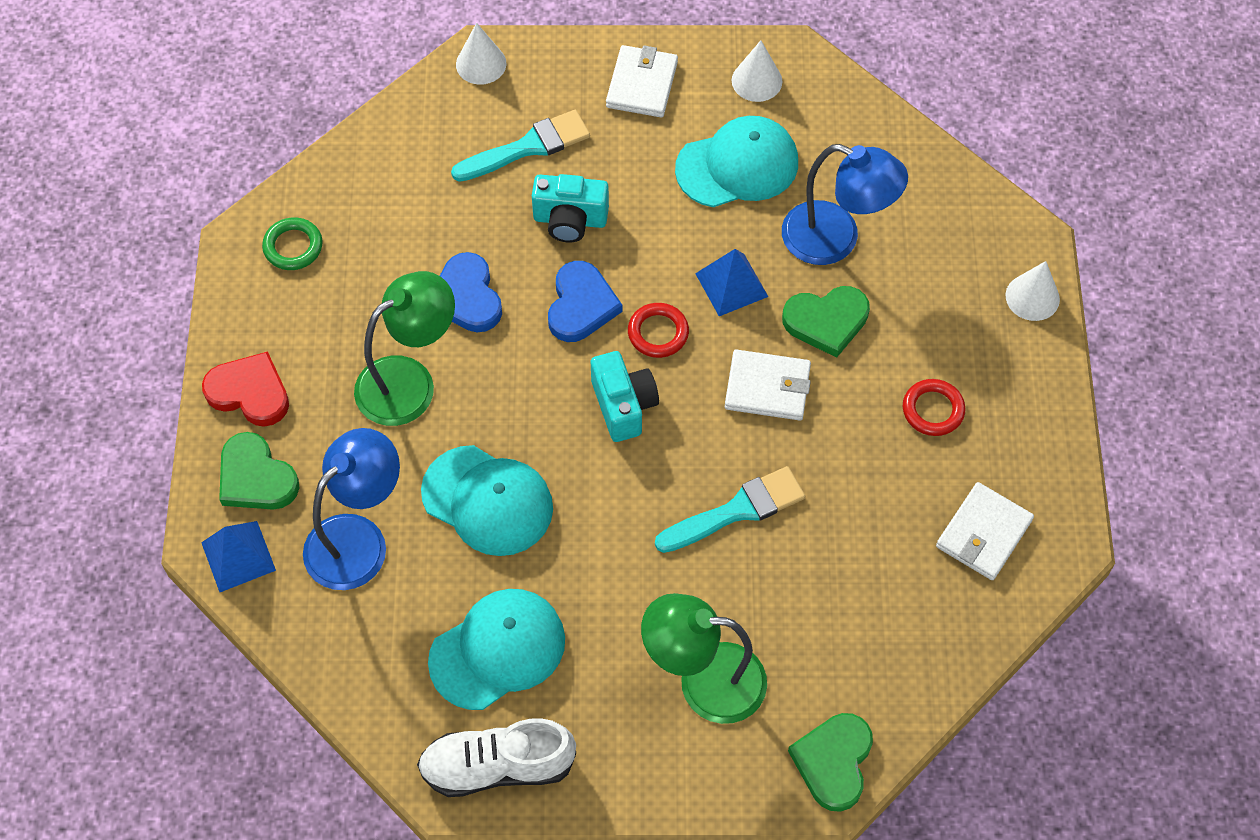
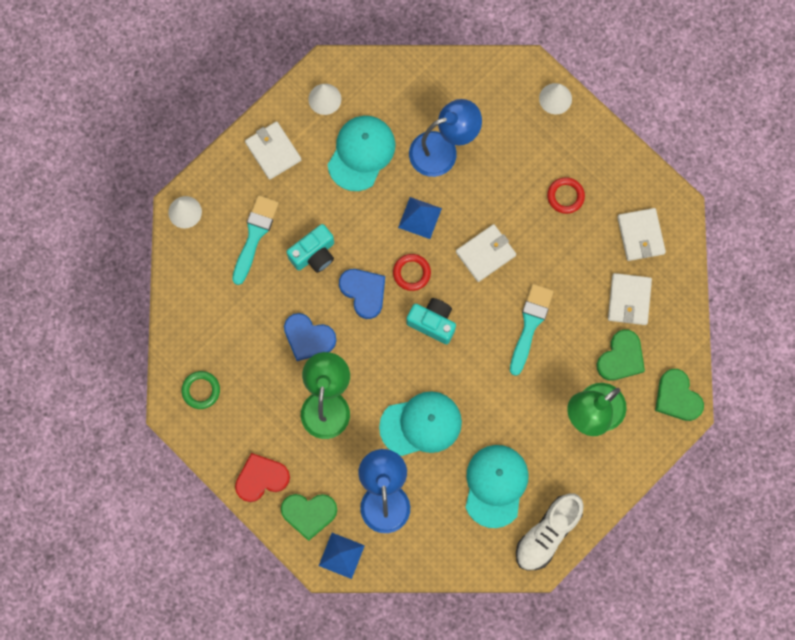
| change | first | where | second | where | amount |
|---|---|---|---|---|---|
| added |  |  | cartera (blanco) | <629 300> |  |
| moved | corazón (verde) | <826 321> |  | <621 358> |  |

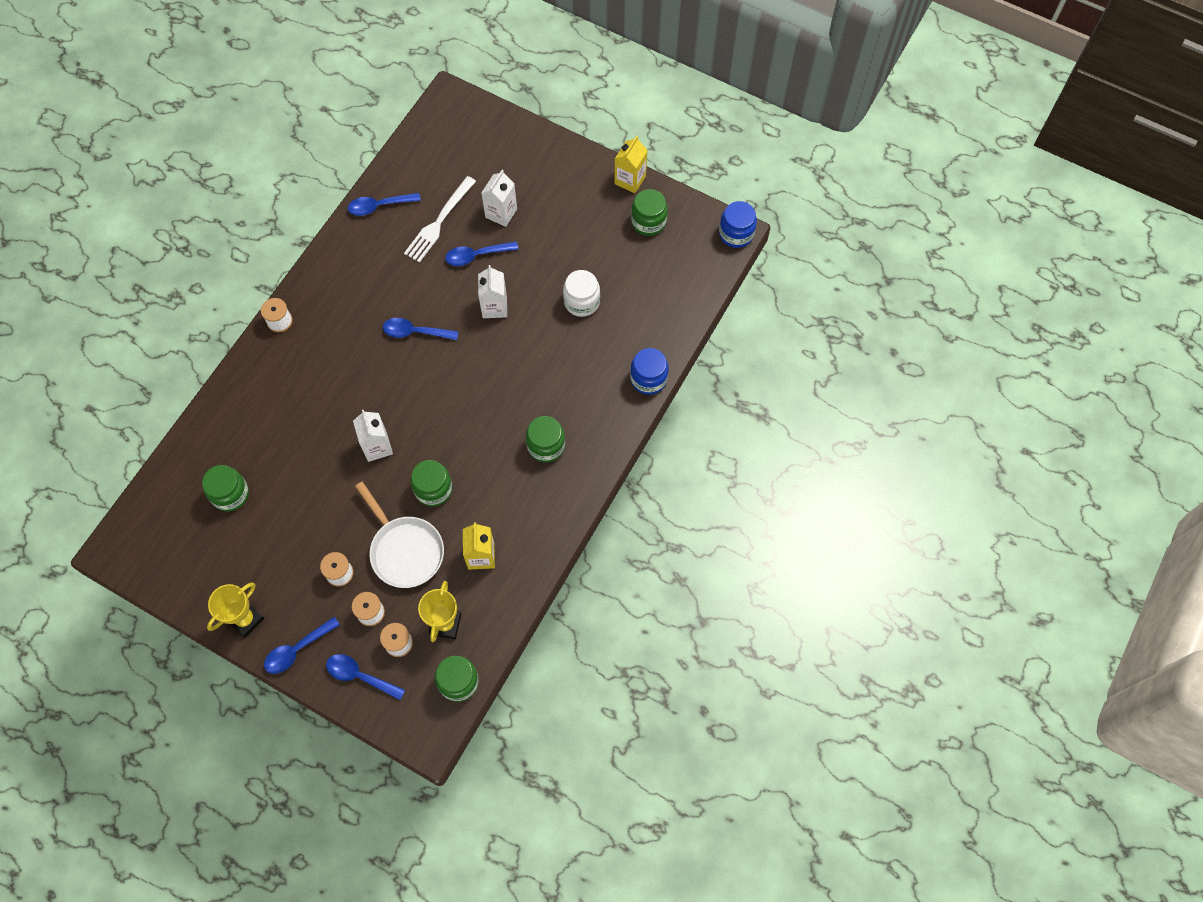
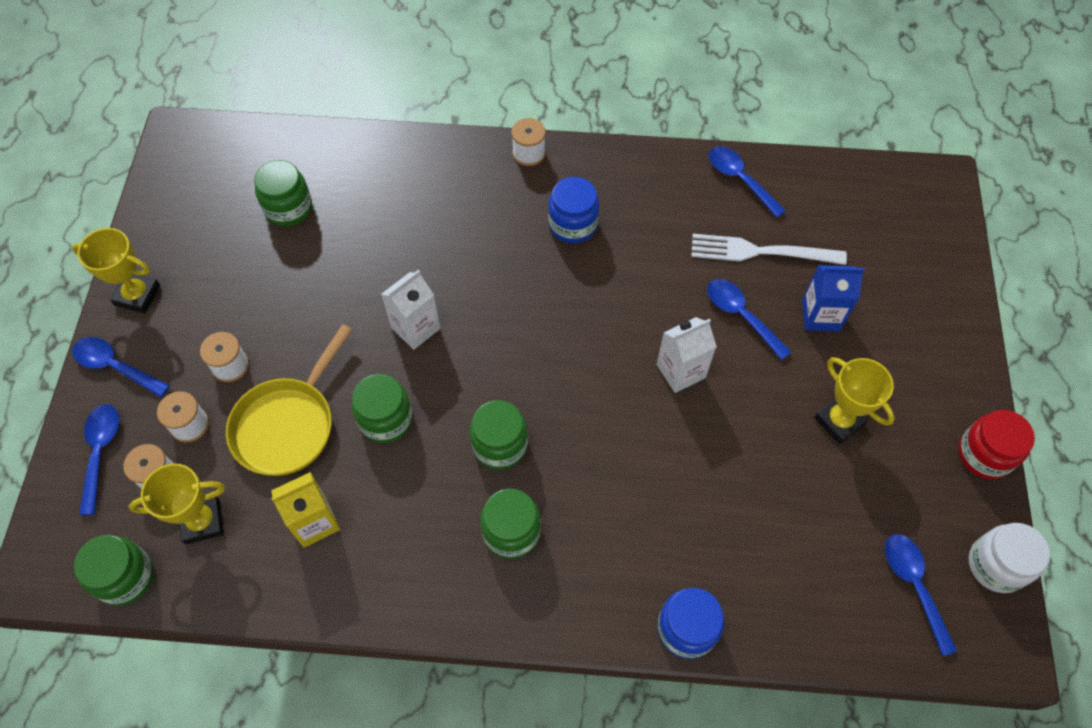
| change | first | where | second | where | amount |
|---|---|---|---|---|---|
| added |  |  | trofeo (amarillo) | <839 421> |  |
| moved | cuchara (azul) | <415 332> |  | <913 585> |  |
| moved | tarro (blanco) | <581 302> |  | <996 565> |  |
| moved | tarro (verde) | <648 222> |  | <500 445> |  |
| moved | tarro (azul) | <736 234> |  | <573 224> |  |
| replaced | cartón de leche (amarillo) | <630 180> | tarro (rojo) | <984 454> |  |
| recoloured | sartén (blanco) | <405 550> | sartén (amarillo) | <288 425> |  |
| recoloured | cartón de leche (blanco) | <501 213> | cartón de leche (azul) | <820 315> |  |

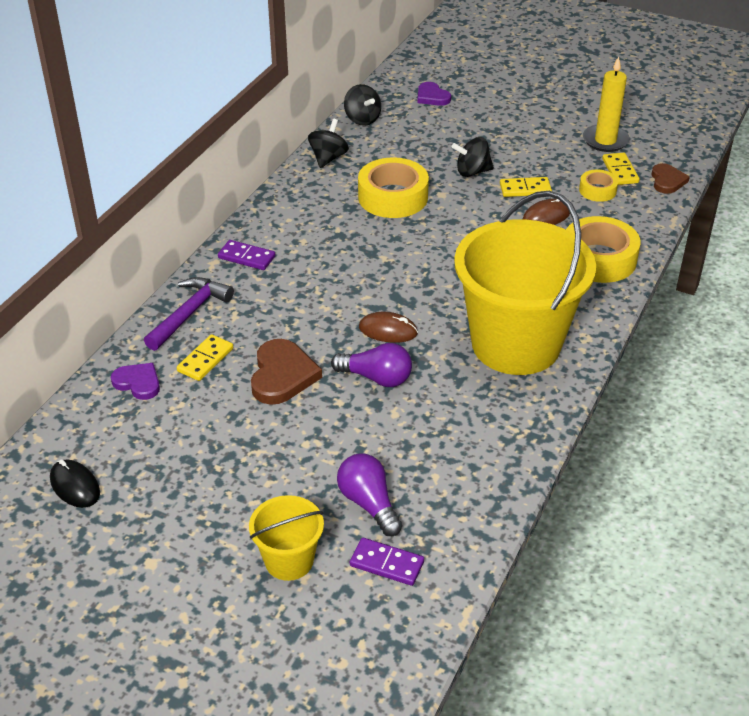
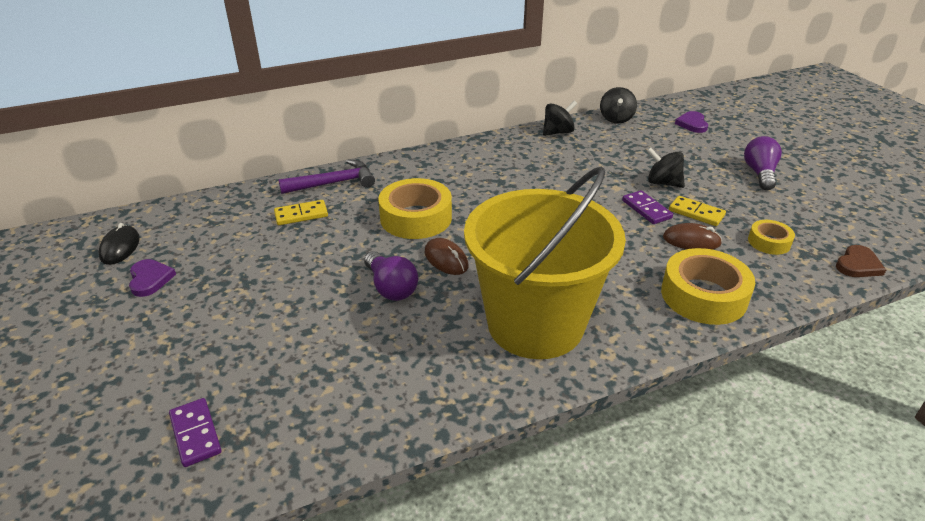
| change | first | where | second | where | amount |
|---|---|---|---|---|---|
| removed | balde (amarillo) | <289 560> |  |  |  |
| removed | corazón (marrón) | <282 375> |  |  |  |
| removed | vela (amarillo) | <605 140> |  |  |  |
| removed | ficha de dominó (amarillo) | <620 171> |  |  |  |
| moved | corazón (morado) | <138 383> |  | <150 279> |  |
| moved | ficha de dominó (morado) | <246 257> |  | <646 209> |  |
| moved | bombilla (morado) | <369 504> |  | <759 173> |  |
| moved | cinta adhesiva (amarillo) | <393 197> |  | <416 218> |  |

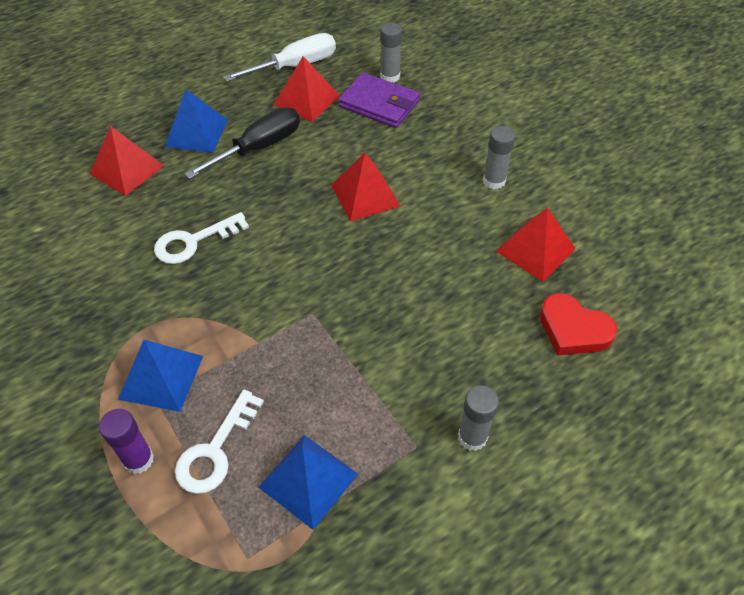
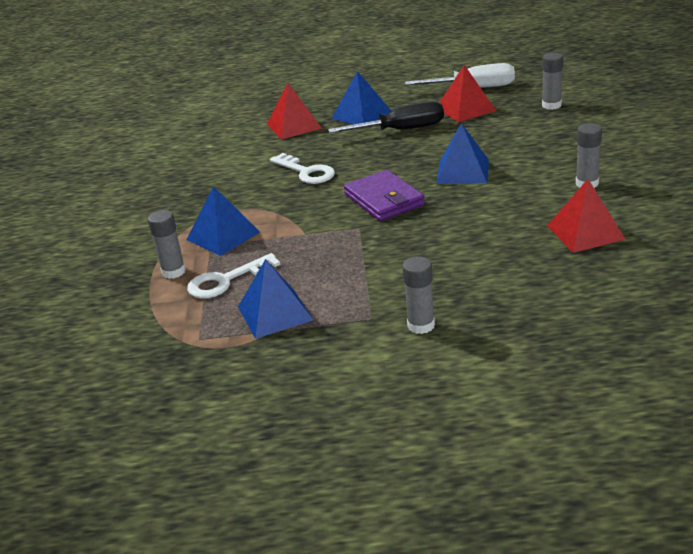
| change | first | where | second | where | amount |
|---|---|---|---|---|---|
| removed | corazón (rojo) | <573 329> |  |  |  |
| moved | cartera (morado) | <379 104> |  | <384 199> |  |
| recoloured | barra de pegamento (morado) | <138 460> | barra de pegamento (gris) | <173 272> |  |
| recoloured | pirámide (rojo) | <365 195> | pirámide (azul) | <462 171> |  |
| turned | llave (blanco) | <193 242> |  | <306 172> | 135 degrees counterclockwise |

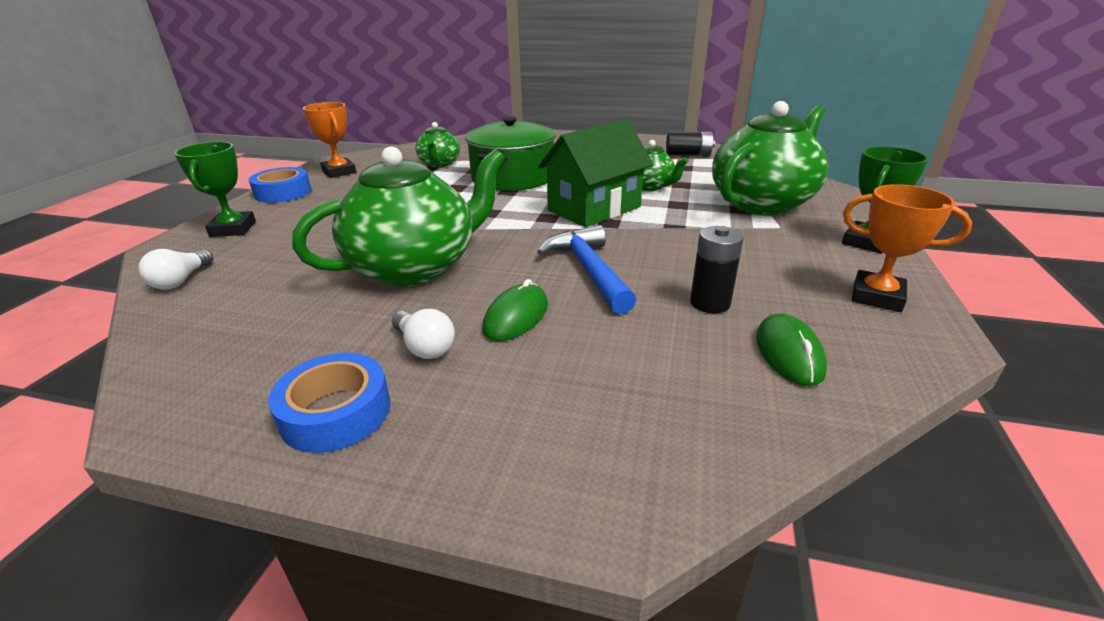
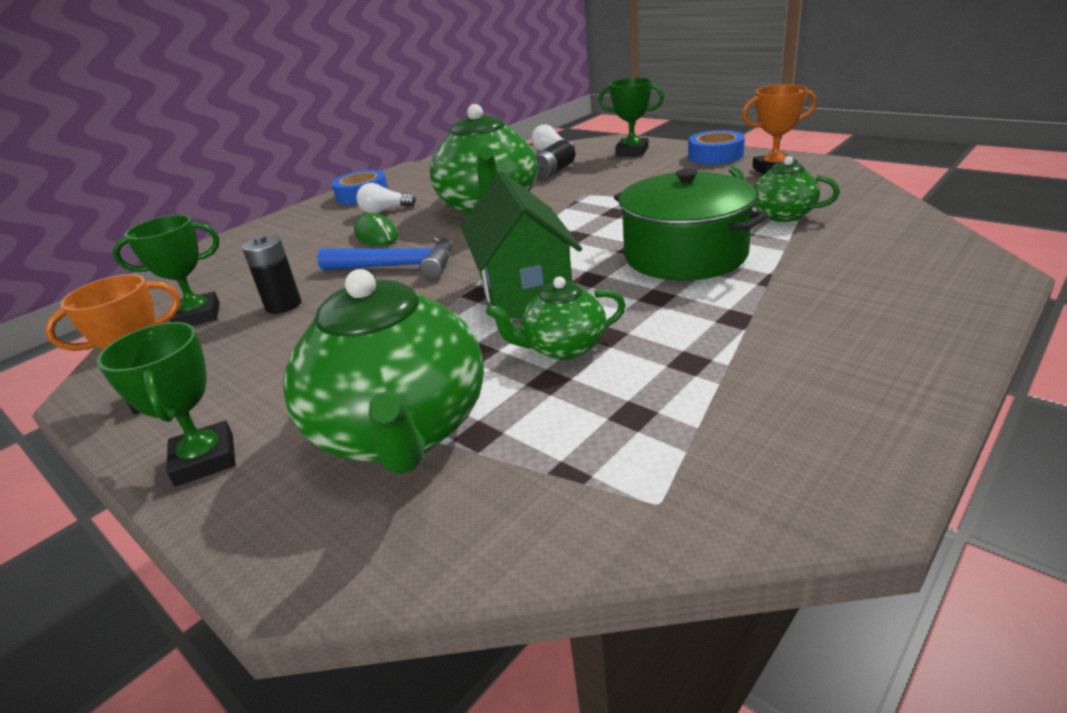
| change | first | where | second | where | amount |
|---|---|---|---|---|---|
| moved | pila (negro) | <688 154> |  | <553 172> |  |
| replaced | ratón (verde) | <788 353> | trofeo (verde) | <197 316> |  |

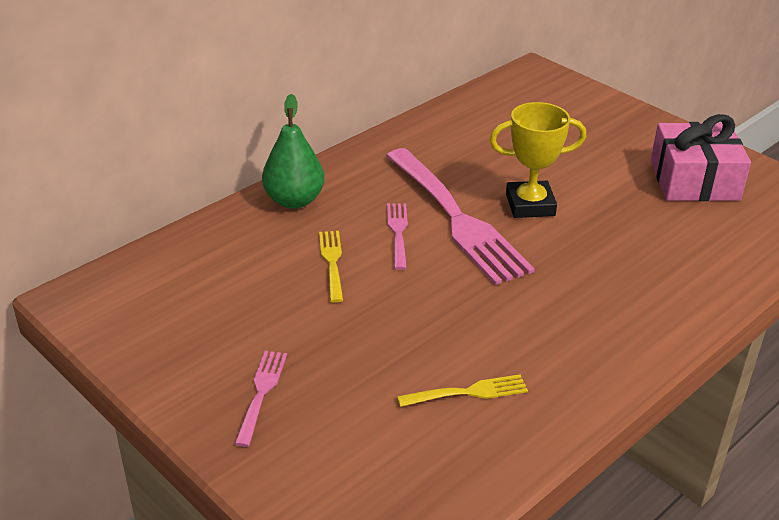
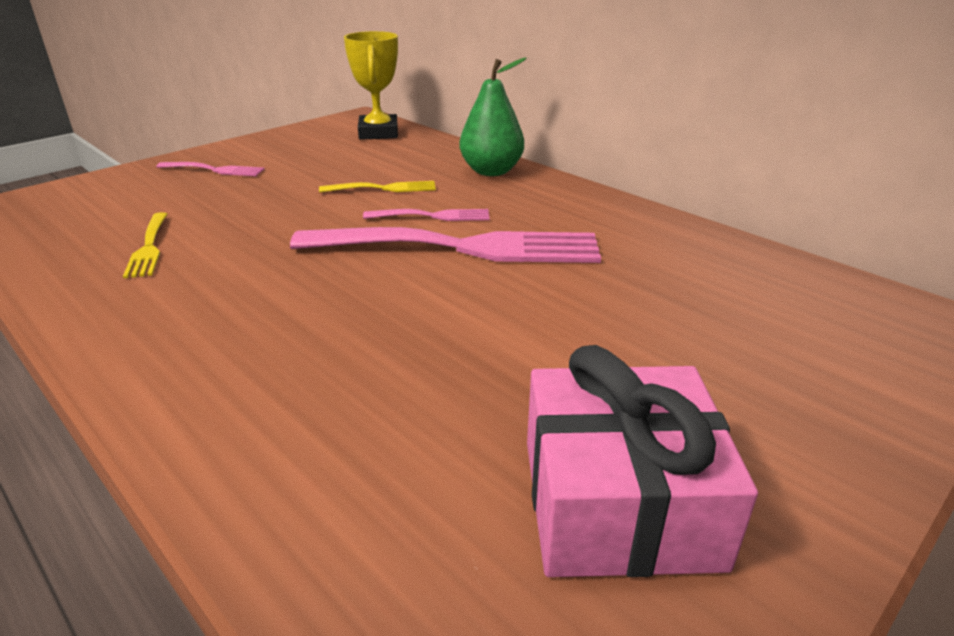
| change | first | where | second | where | amount |
|---|---|---|---|---|---|
| moved | trofeo (amarillo) | <530 205> |  | <378 133> |  |
| turned | tenedor (rosa) | <457 219> |  | <460 247> | 150 degrees counterclockwise |

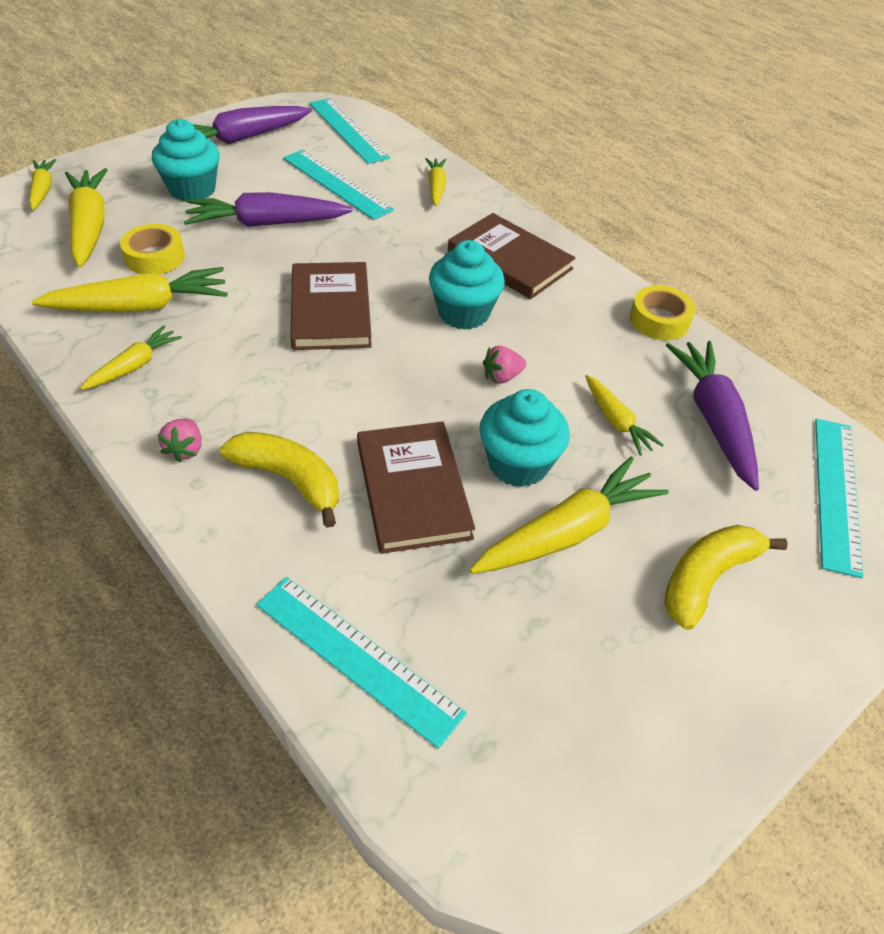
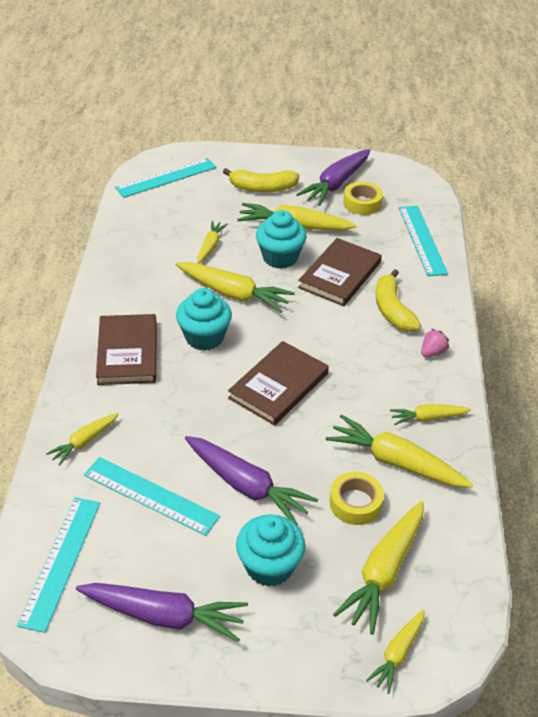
| change | first | where | second | where | amount |
|---|---|---|---|---|---|
| moved | cinta adhesiva (amarillo) | <659 320> |  | <362 203> |  |
| moved | zanahoria (morado) | <713 419> |  | <336 184> |  |
| replaced | fresa (rosa) | <502 377> | zanahoria (amarillo) | <233 294> |  |
| turned | regla (turquesa) | <337 183> |  | <150 496> | 60 degrees counterclockwise |

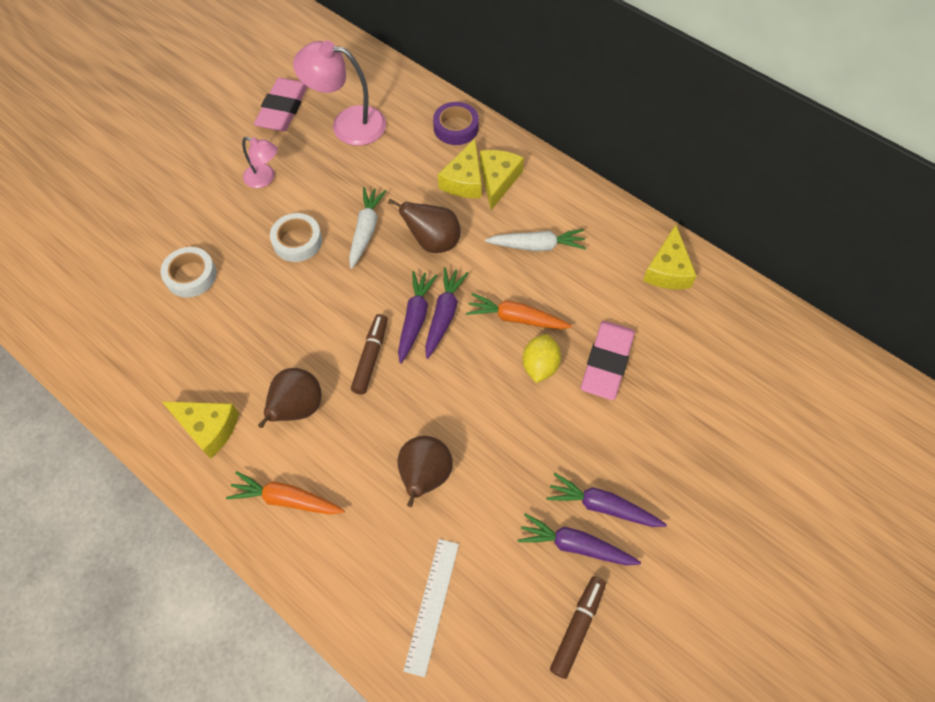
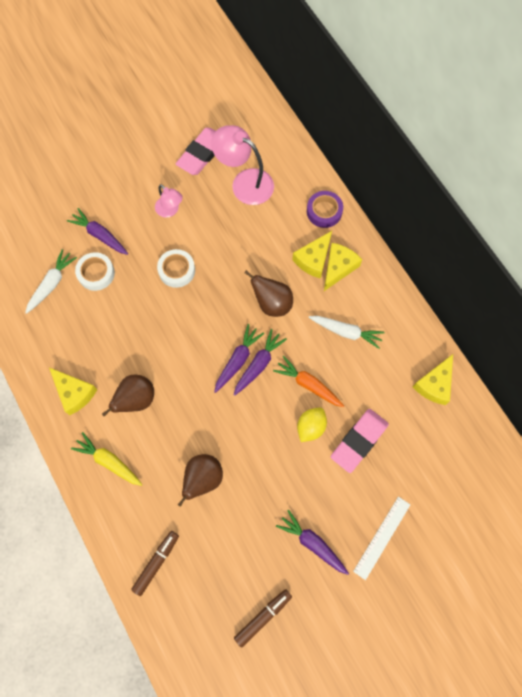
| change | first | where | second | where | amount |
|---|---|---|---|---|---|
| moved | zanahoria (blanco) | <366 230> |  | <52 284> |  |
| moved | rotulador (marrón) | <371 357> |  | <156 562> |  |
| moved | regla (blanco) | <432 605> |  | <382 537> |  |
| moved | zanahoria (morado) | <575 545> |  | <100 235> |  |
| recoloured | zanahoria (naranja) | <286 499> | zanahoria (amarillo) | <109 461> |  |

